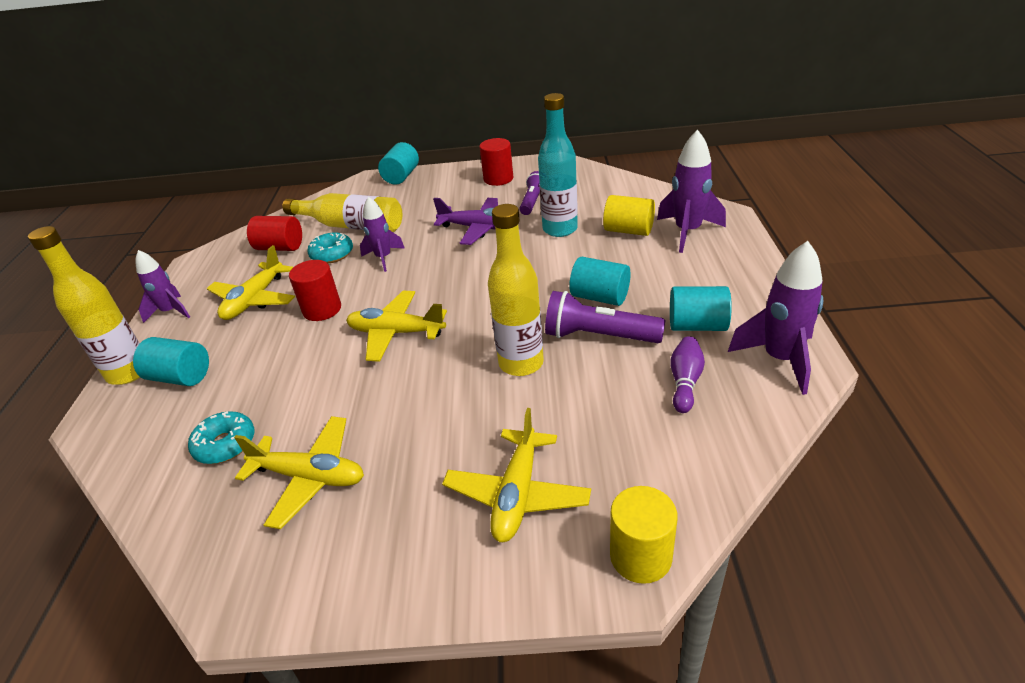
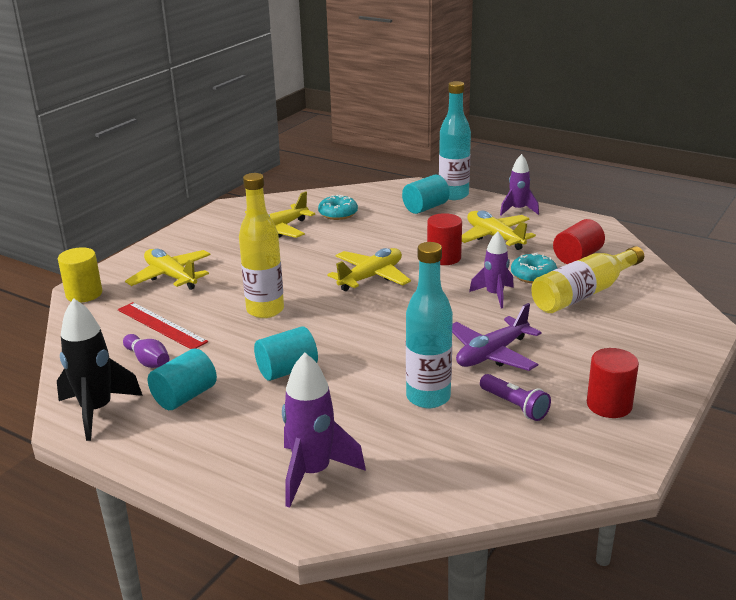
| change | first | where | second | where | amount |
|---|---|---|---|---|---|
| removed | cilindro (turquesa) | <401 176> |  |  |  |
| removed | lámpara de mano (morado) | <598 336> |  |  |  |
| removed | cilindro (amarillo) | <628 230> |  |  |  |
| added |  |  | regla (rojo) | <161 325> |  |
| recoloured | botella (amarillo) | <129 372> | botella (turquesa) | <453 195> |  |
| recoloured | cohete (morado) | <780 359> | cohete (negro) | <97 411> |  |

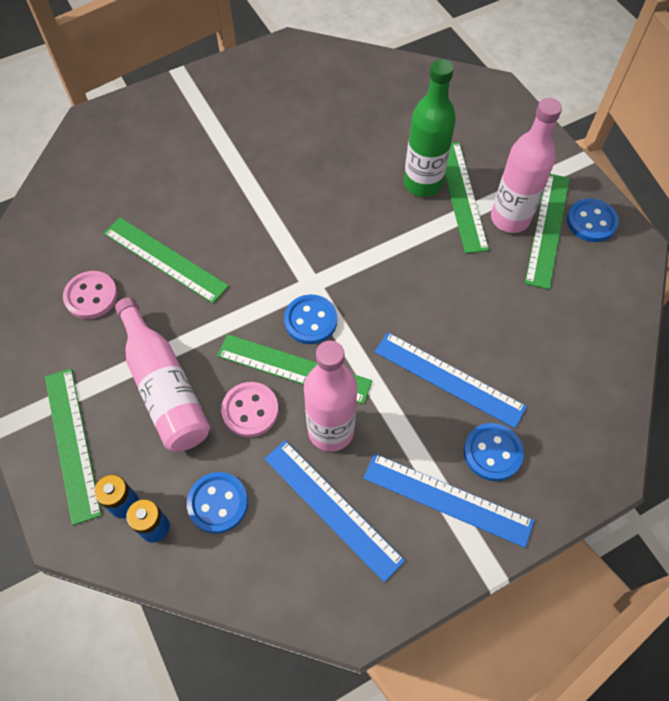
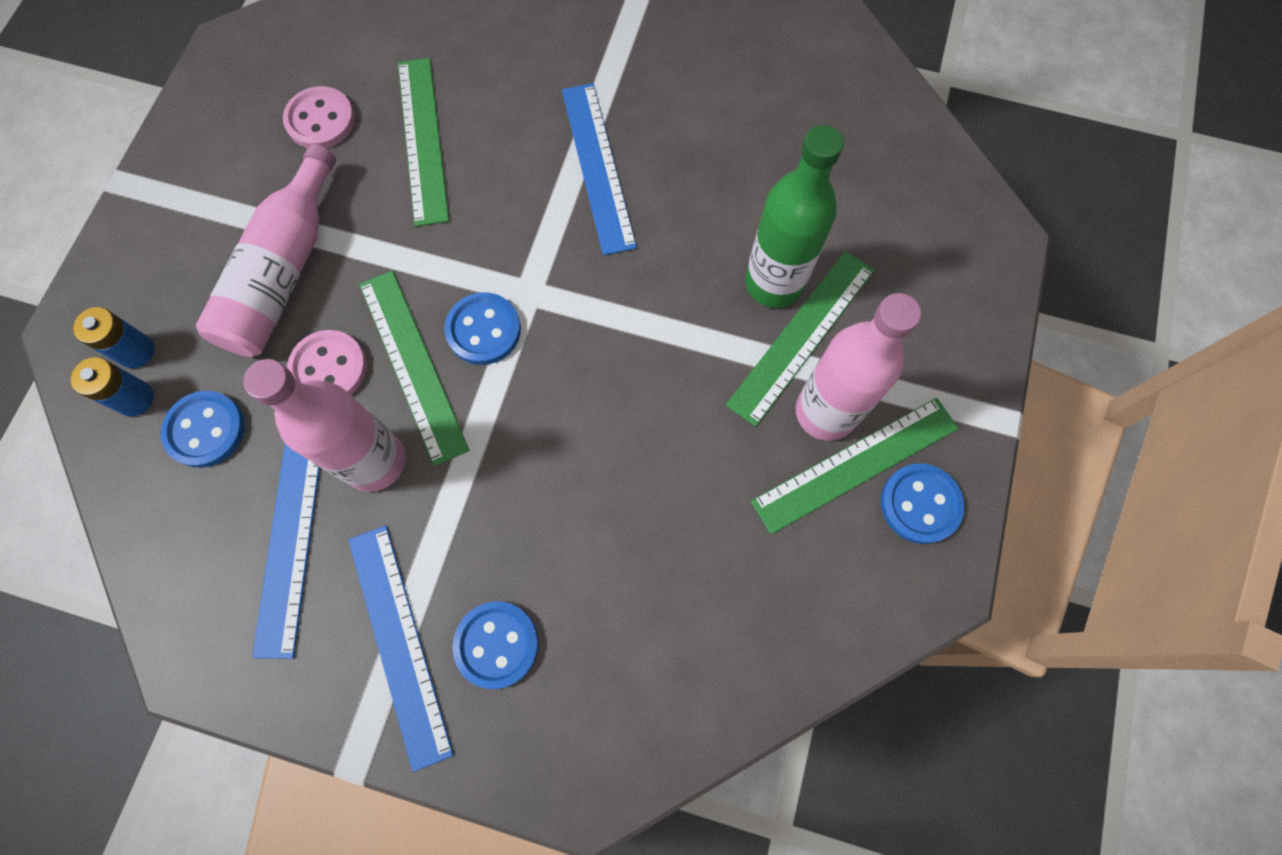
| change | first | where | second | where | amount |
|---|---|---|---|---|---|
| removed | regla (verde) | <72 443> |  |  |  |
| moved | regla (azul) | <449 379> |  | <597 167> |  |

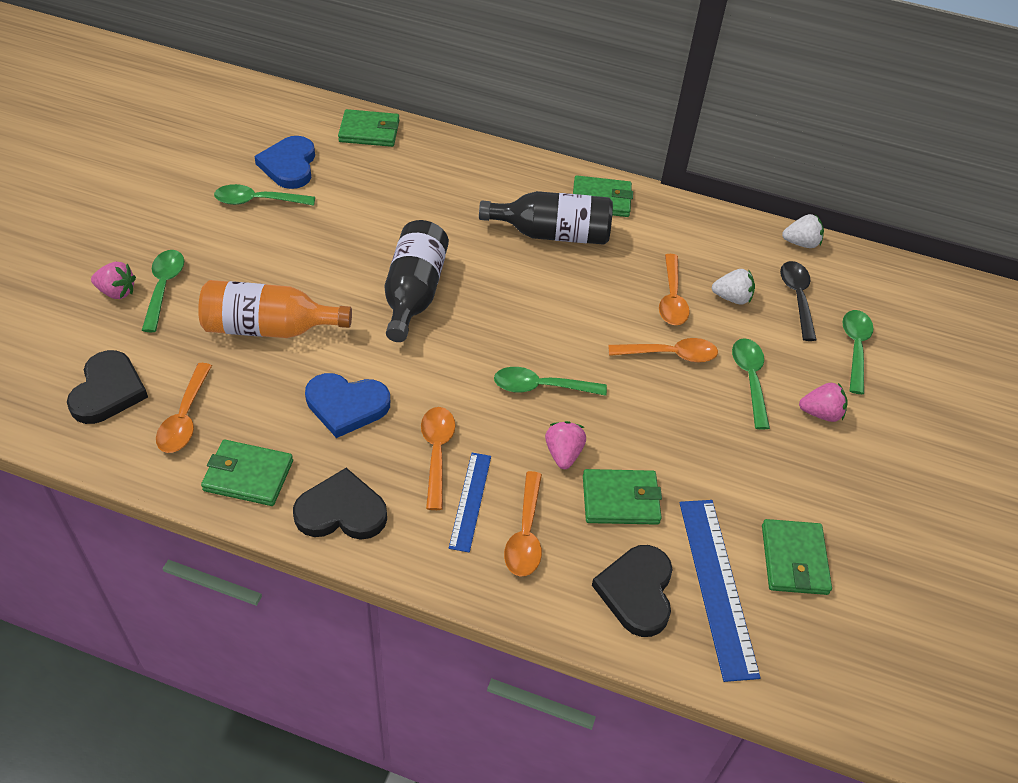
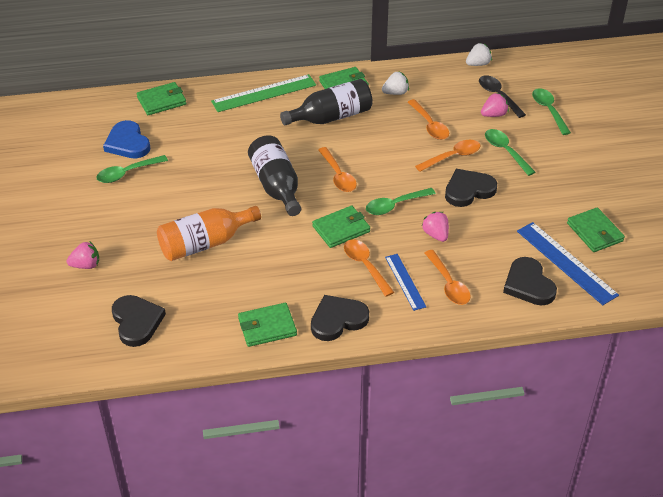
| change | first | where | second | where | amount |
|---|---|---|---|---|---|
| removed | cuchara (verde) | <164 287> |  |  |  |
| removed | corazón (azul) | <346 405> |  |  |  |
| added |  |  | regla (verde) | <264 93> |  |
| added |  |  | corazón (negro) | <468 190> |  |
| moved | cuchara (naranja) | <185 417> |  | <338 176> |  |
| moved | cartera (verde) | <620 499> |  | <341 229> |  |
| moved | fresa (blanco) | <732 298> |  | <395 93> |  |
| moved | fresa (rosa) | <820 413> |  | <494 115> |  |

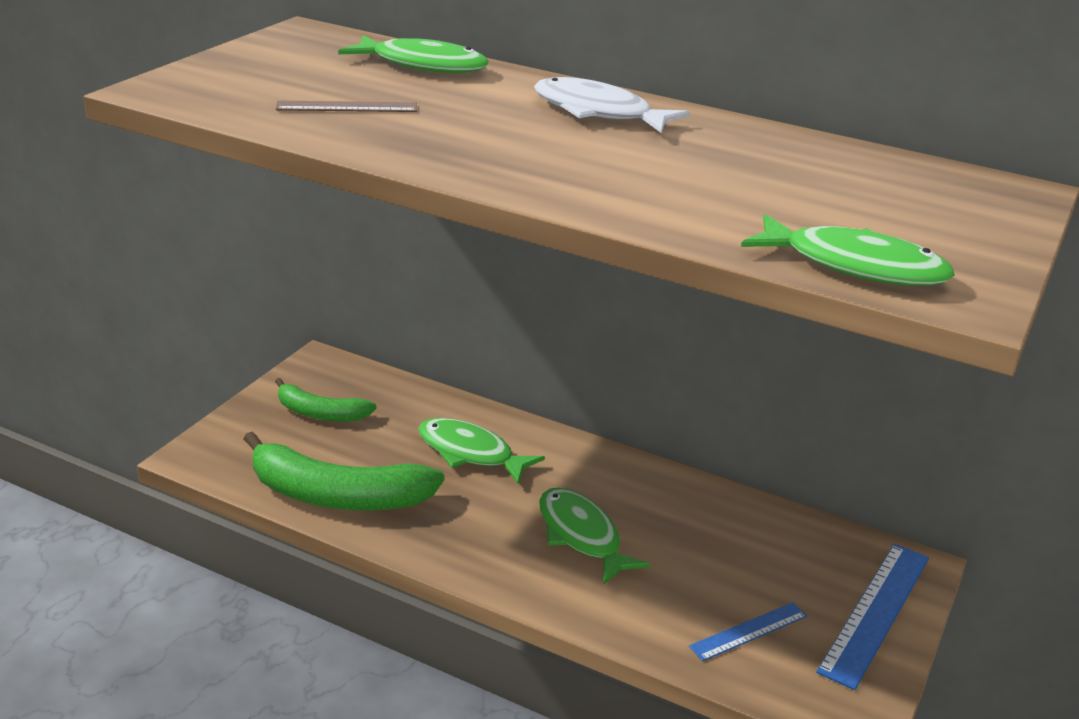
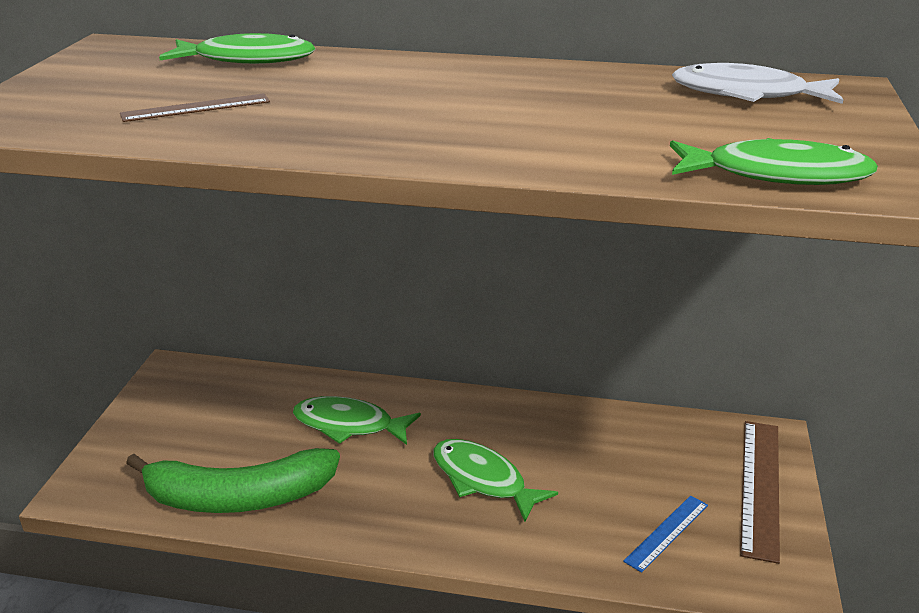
| change | first | where | second | where | amount |
|---|---|---|---|---|---|
| removed | plátano (verde) | <320 413> |  |  |  |
| moved | pez (blanco) | <598 112> |  | <747 94> |  |
| recoloured | regla (azul) | <876 612> | regla (marrón) | <760 487> |  |

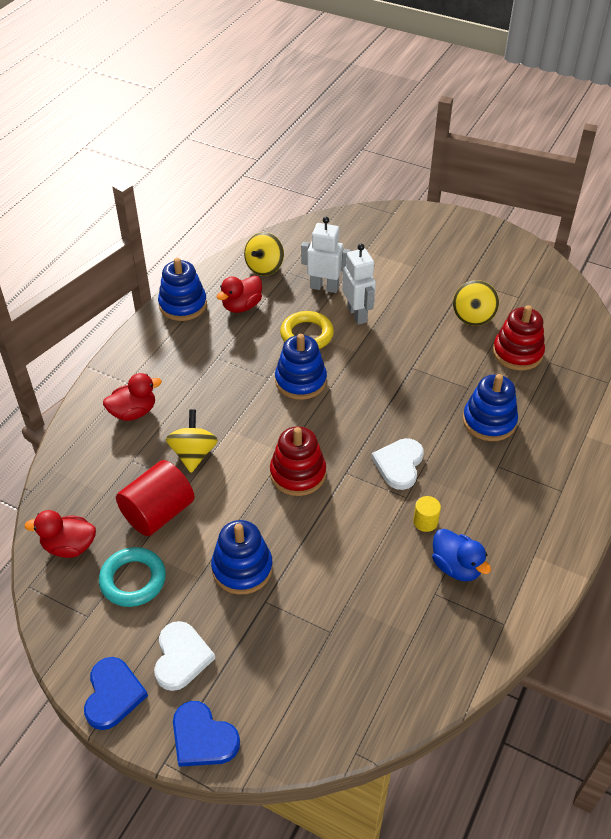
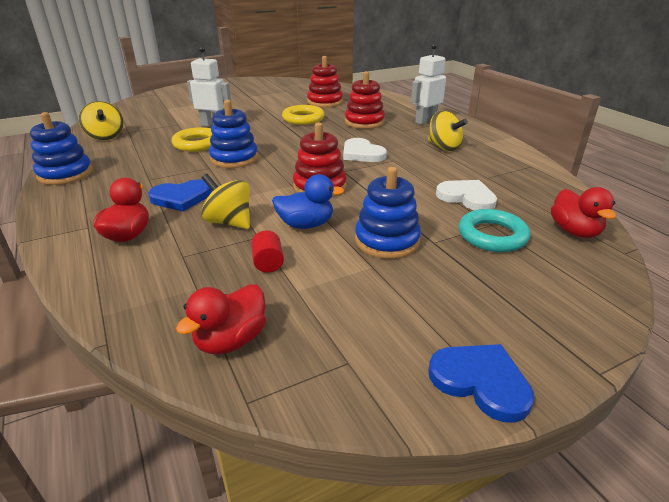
| change | first | where | second | where | amount |
|---|---|---|---|---|---|
| removed | cilindro (amarillo) | <425 521> |  |  |  |
| added |  |  | anillo (amarillo) | <303 119> |  |
| moved | anillo (turquesa) | <133 580> |  | <492 235> |  |
| moved | corazón (blanco) | <181 657> |  | <467 197> |  |
| moved | corazón (azul) | <203 738> |  | <181 198> |  |
| moved | pato (rojo) | <242 306> |  | <574 231> |  |
| moved | robot (blanco) | <324 287> |  | <425 121> |  |
| moved | pato (azul) | <456 567> |  | <306 224> |  |
| moved | peonza (amarillo) | <473 316> |  | <444 147> |  |
| recoloured | juguete apilable (azul) | <489 421> | juguete apilable (rojo) | <364 122> |  |
| resized | cilindro (rojo) | <158 513> |  | <268 263> | x0.47 |

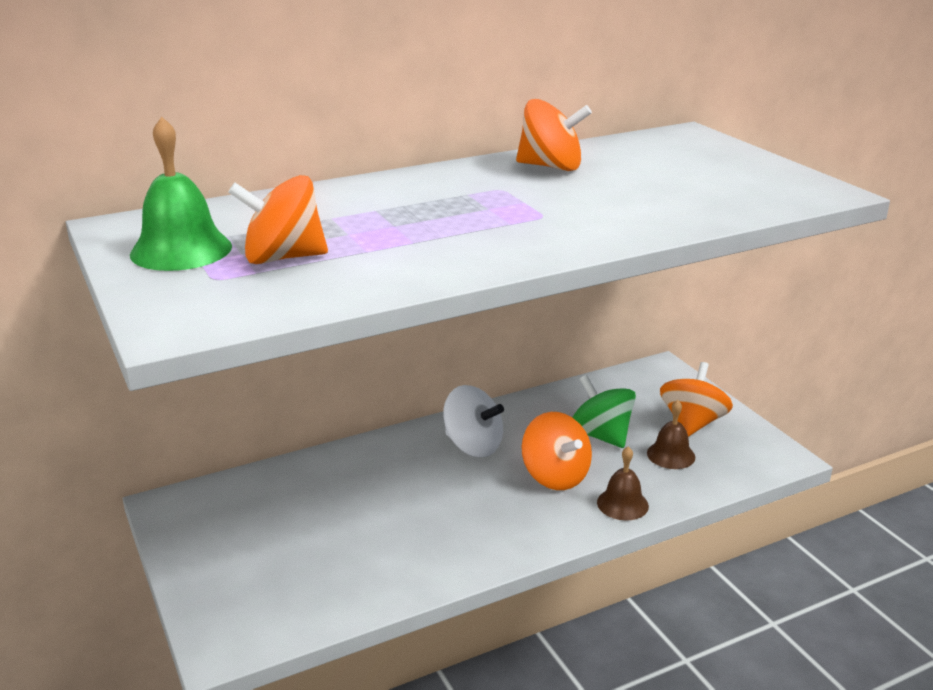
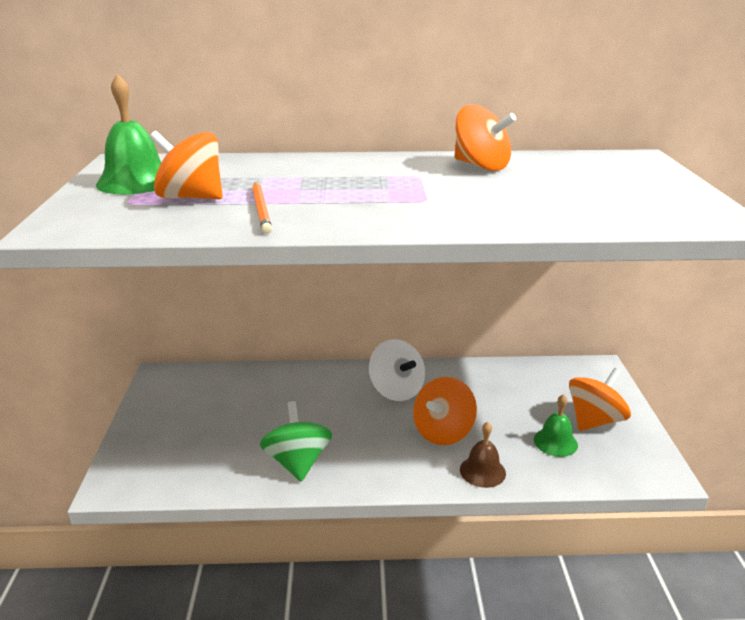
| change | first | where | second | where | amount |
|---|---|---|---|---|---|
| added |  |  | lápiz (naranja) | <261 209> |  |
| moved | peonza (verde) | <600 435> |  | <297 462> |  |
| recoloured | campana (marrón) | <671 455> | campana (verde) | <555 442> |  |
| turned | peonza (naranja) | <555 476> |  | <443 432> | 45 degrees clockwise |

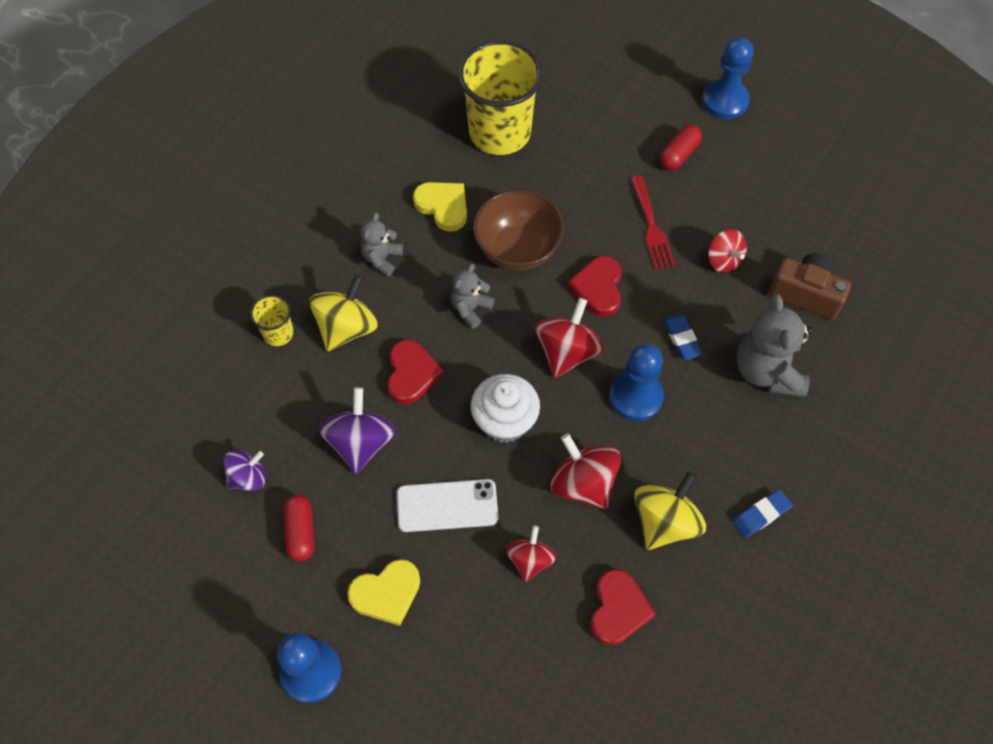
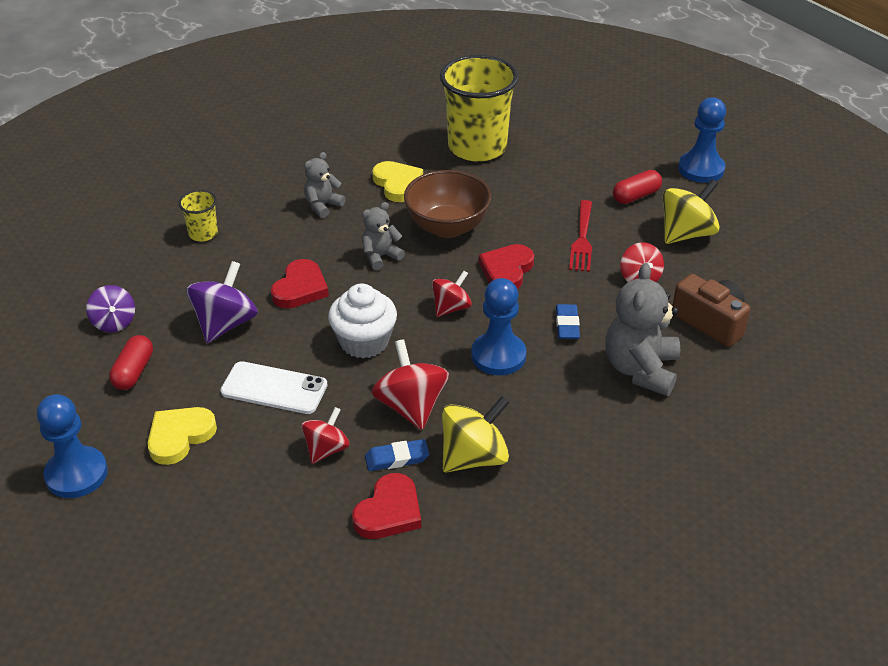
| change | first | where | second | where | amount |
|---|---|---|---|---|---|
| moved | peonza (amarillo) | <346 328> |  | <686 233> |  |
| moved | goma de borrar (azul) | <761 515> |  | <397 458> |  |
| turned | peonza (morado) | <248 477> |  | <114 322> | 75 degrees clockwise |
| turned | corazón (amarillo) | <386 593> |  | <179 436> | 135 degrees clockwise |
| resized | peonza (rojo) | <567 352> |  | <451 308> | x0.64 |

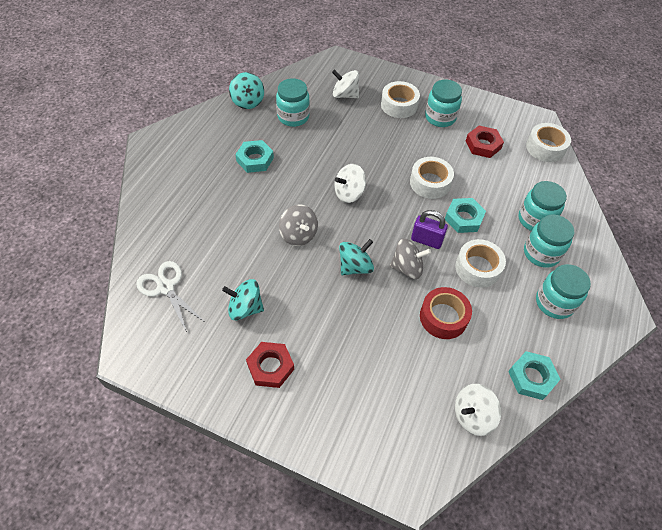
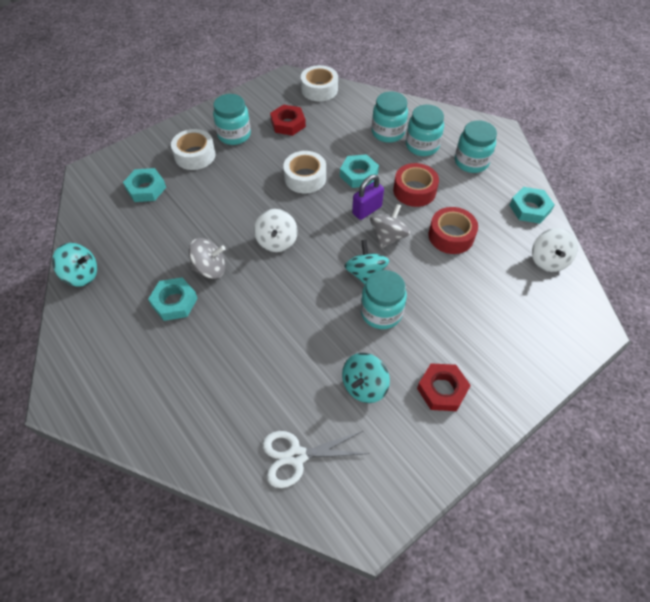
| change | first | where | second | where | amount |
|---|---|---|---|---|---|
| moved | tarro (turquesa) | <293 117> |  | <381 312> |  |
| moved | peonza (gris) | <298 235> |  | <210 269> |  |
| replaced | peonza (blanco) | <345 95> | tuerca (turquesa) | <146 188> |  |
| recoloured | cinta adhesiva (blanco) | <477 268> | cinta adhesiva (rojo) | <414 190> |  |

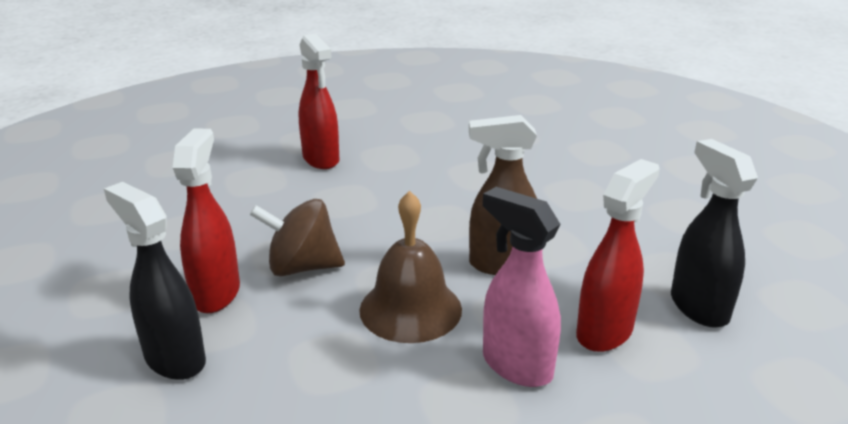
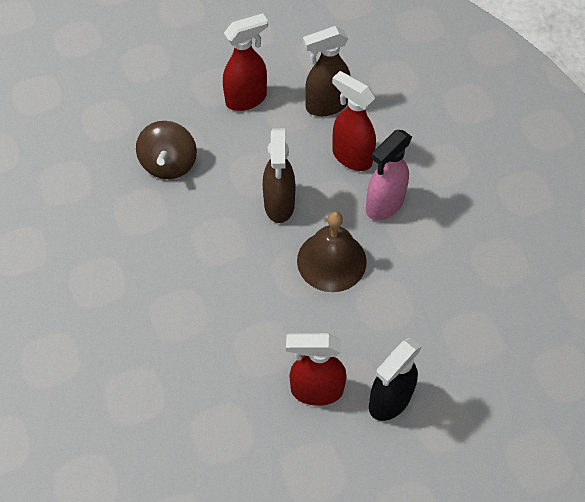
| change | first | where | second | where | amount |
|---|---|---|---|---|---|
| moved | peonza (marrón) | <302 267> |  | <169 164> |  |
| moved | pulverizador (rojo) | <321 159> |  | <246 99> |  |
| recoloured | pulverizador (negro) | <698 307> | pulverizador (marrón) | <326 106> |  |

